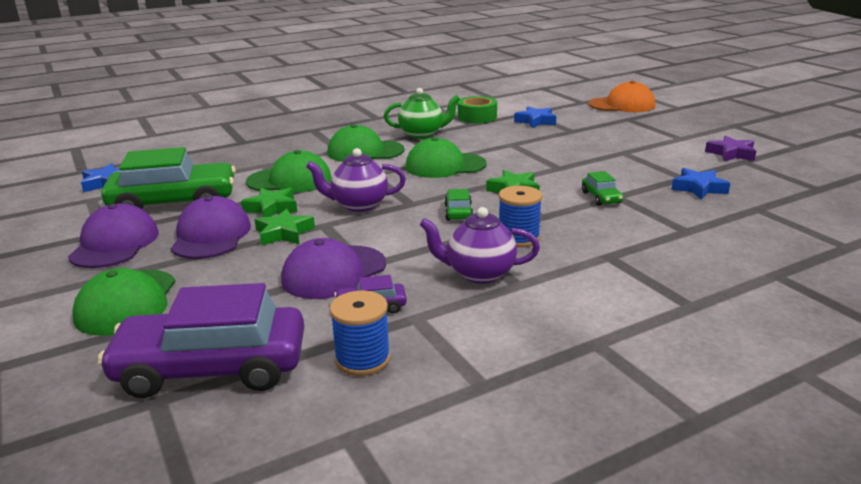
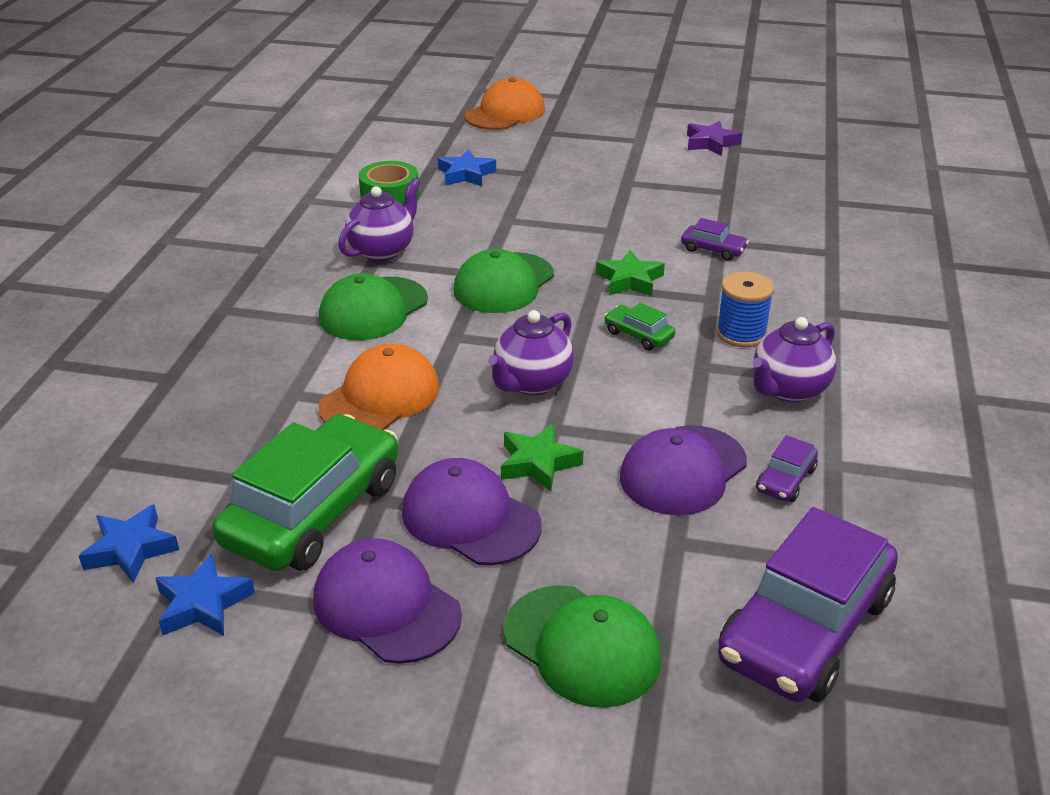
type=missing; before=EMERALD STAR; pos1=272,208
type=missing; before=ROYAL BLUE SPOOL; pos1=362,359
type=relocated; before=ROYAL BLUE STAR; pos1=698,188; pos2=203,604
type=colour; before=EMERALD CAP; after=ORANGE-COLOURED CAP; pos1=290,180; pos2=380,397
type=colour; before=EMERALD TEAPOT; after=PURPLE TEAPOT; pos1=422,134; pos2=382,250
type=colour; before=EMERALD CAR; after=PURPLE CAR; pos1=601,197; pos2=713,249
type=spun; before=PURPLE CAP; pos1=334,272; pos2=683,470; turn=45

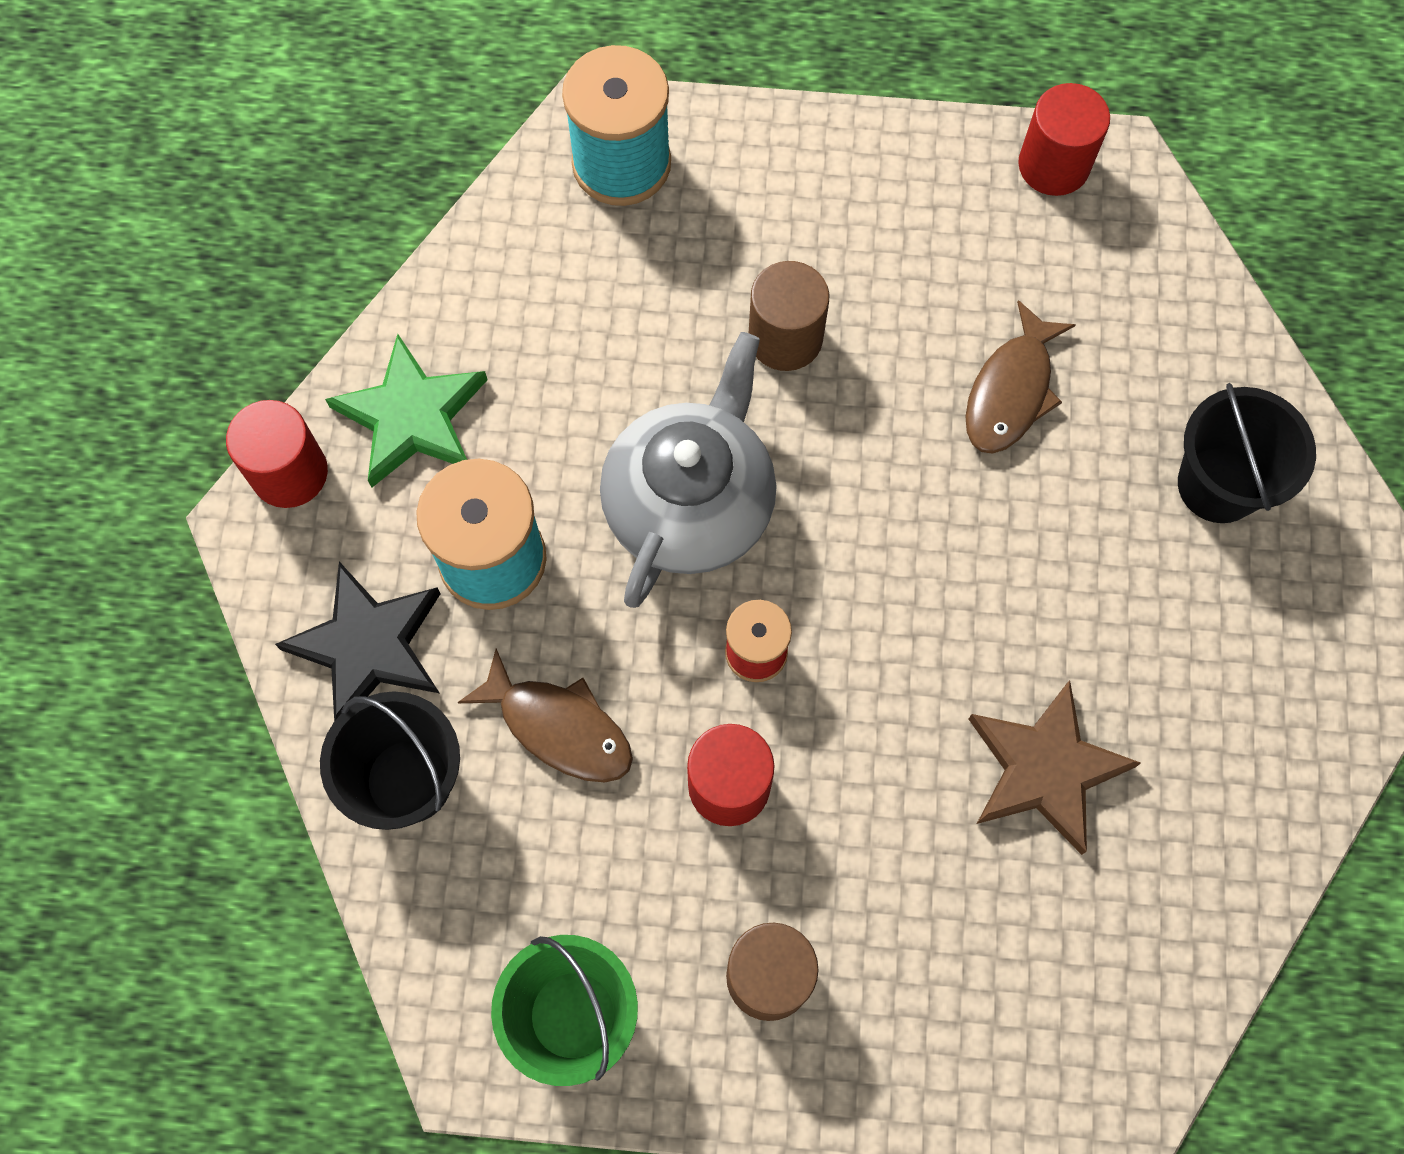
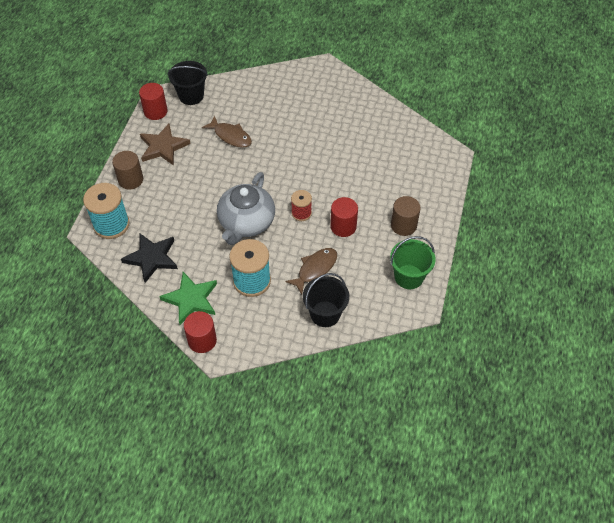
type=relocated; before=EBONY STAR; pos1=368,646; pos2=152,258
type=relocated; before=DARK BROWN CYLINDER; pos1=785,338; pos2=131,180
type=relocated; before=DARK BROWN STAR; pos1=1045,769; pos2=163,147
type=relocated; before=EBONY BUCKET; pos1=1218,485; pos2=191,96
type=spun; before=GRAY TEAPOT; pos1=691,503; pos2=246,223; turn=-105

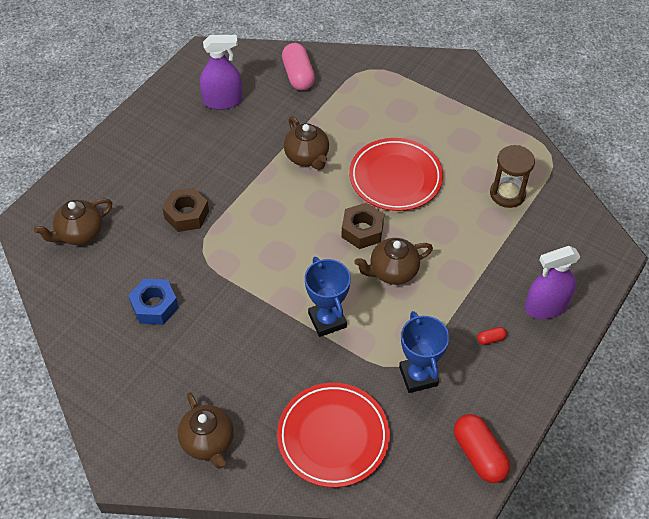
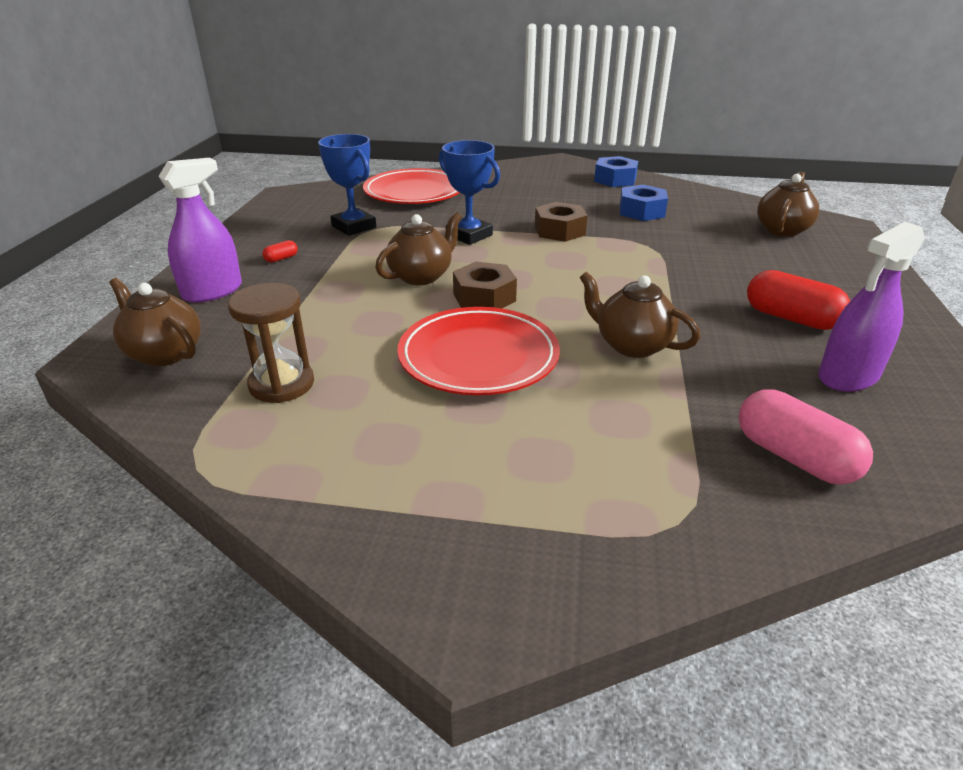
type=appeared; after=ROYAL BLUE NUT; pos2=615,179
type=relocated; before=DARK BROWN NUT; pos1=186,215; pos2=559,230
type=relocated; before=DARK BROWN TEAPOT; pos1=208,442; pos2=164,353
type=relocated; before=SCARLET CAPSULE; pos1=479,455; pos2=791,318

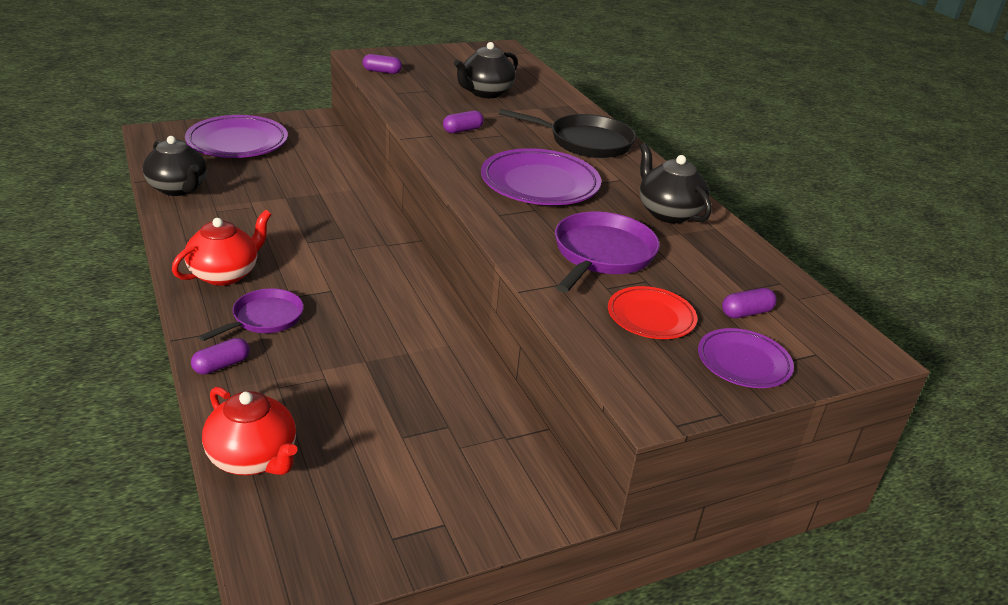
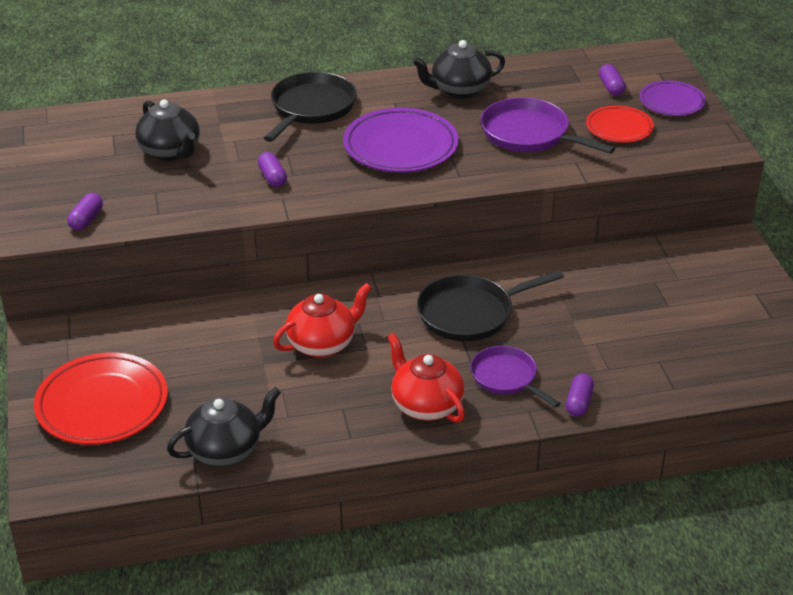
type=appeared; after=EBONY PAN; pos2=470,313
type=relocated; before=SCARLET TEAPOT; pos1=253,458; pos2=322,344
type=colour; before=PURPLE DINNER PLATE; after=SCARLET DINNER PLATE; pos1=237,142; pos2=102,404
type=spun; before=PURPLE CAPSULE; pos1=221,365; pos2=579,402; turn=45

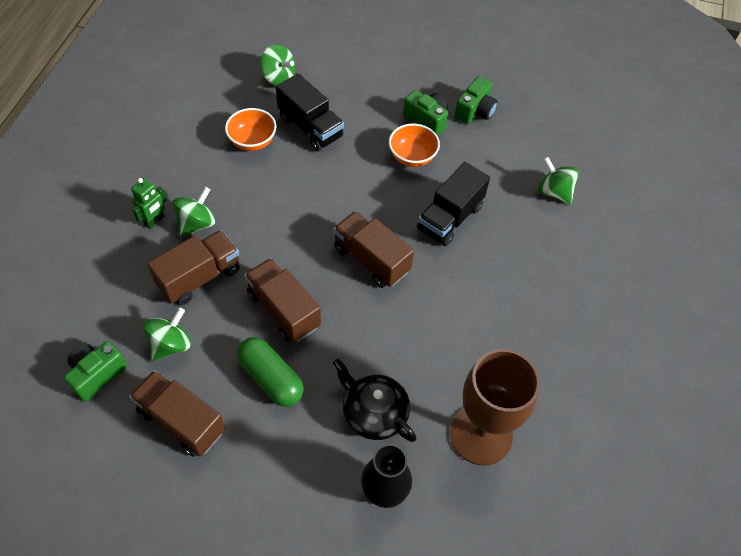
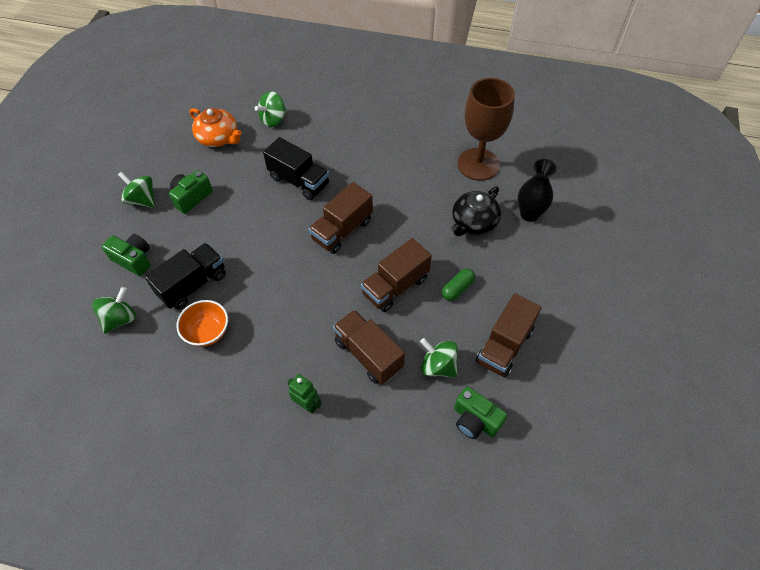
type=missing; before=ORANGE-COLOURED DEEP DISH; pos1=412,157
type=appeared; after=ORANGE-COLOURED TEAPOT; pos2=218,138
type=relocated; before=EMERALD TOY TOP; pos1=197,223; pos2=142,200
type=relocated; before=EMERALD CAMERA; pos1=475,111; pos2=133,260
type=size; before=EMERALD CAPSULE; pos1=271,378; pos2=457,288; scale=0.63

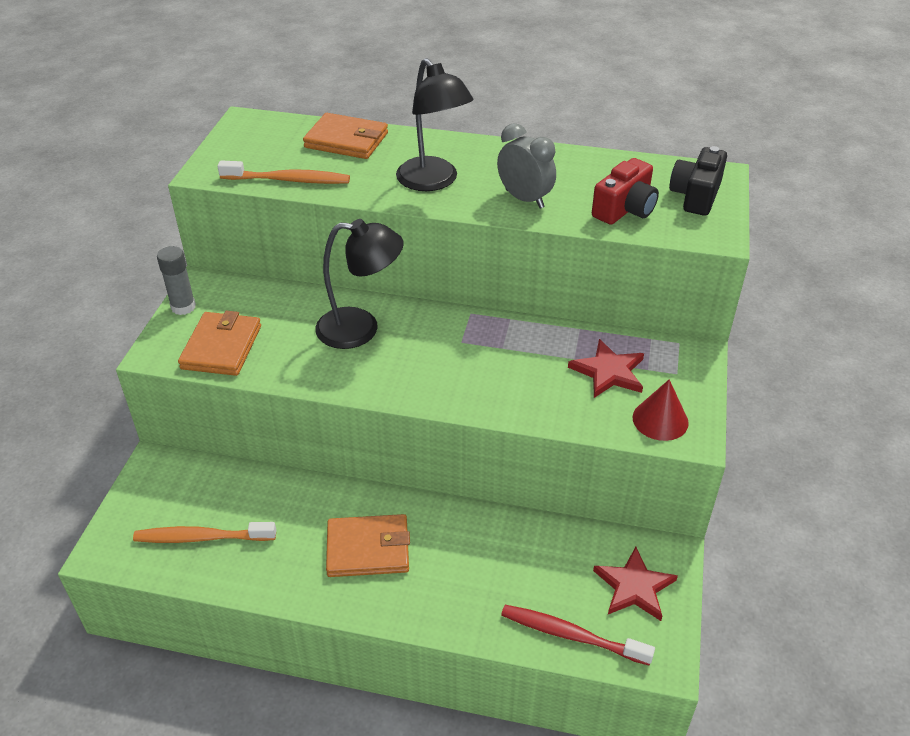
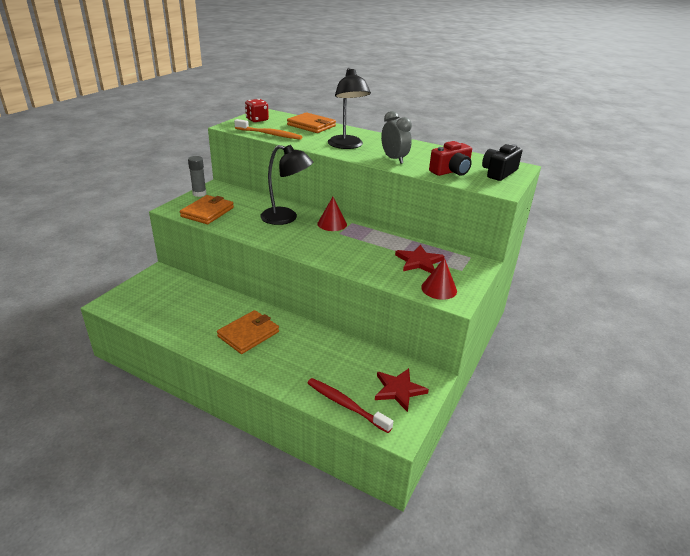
type=missing; before=ORANGE-COLOURED DENTAL BRUSH; pos1=202,538
type=appeared; after=SCARLET DICE; pos2=257,120
type=appeared; after=SCARLET SOLID CONE; pos2=332,224
type=spun; before=ORANGE-COLOURED WALLET; pos1=368,549; pos2=248,334; turn=-60

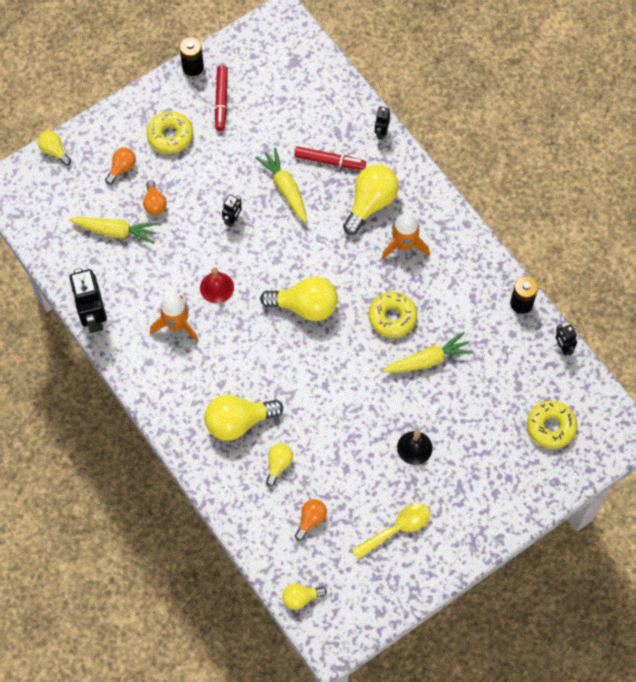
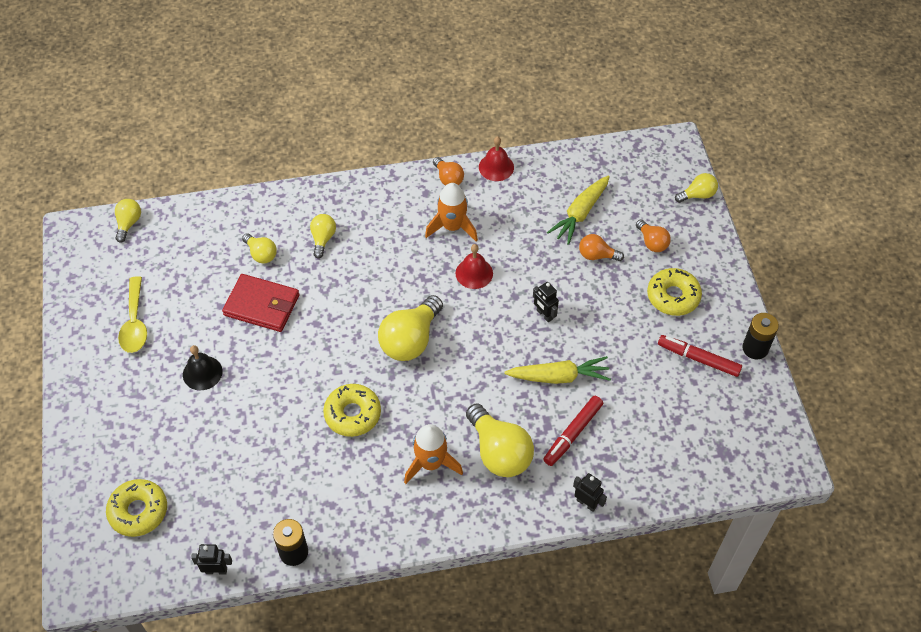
type=missing; before=GOLDEN CARROT; pos1=428,360
type=appeared; after=SCARLET WALLET; pos2=262,305
type=relocated; before=ORANGE-COLOURED BULB; pos1=311,520; pos2=448,178
type=exchanged; before=EBONY ROBOT; after=SCARLET HAND BELL; pos1=93,317; pos2=496,167
type=size; before=GOLDEN BULB; pos1=238,422; pos2=323,239; scale=0.54

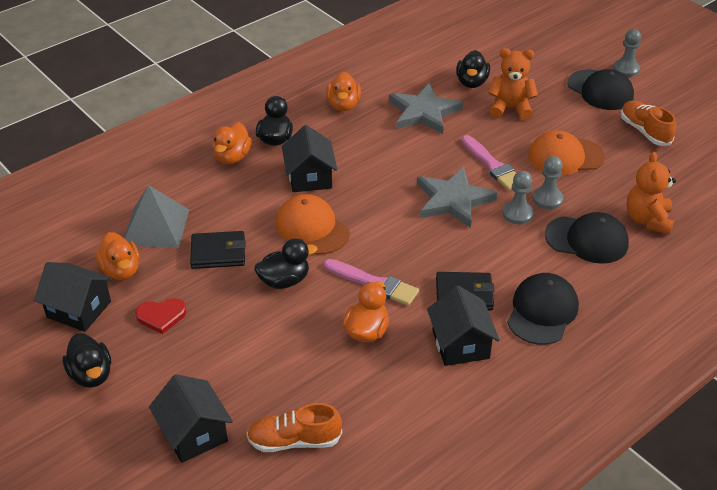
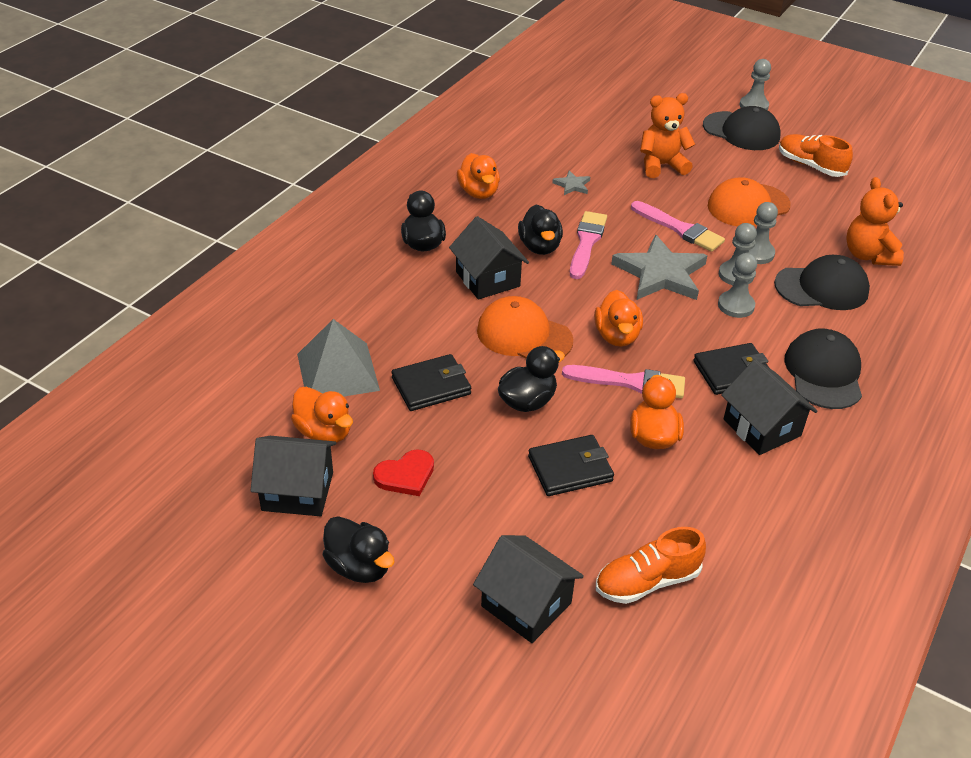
type=appeared; after=EBONY WALLET; pos2=570,469
type=appeared; after=PINK PAINTBRUSH; pos2=586,243
type=appeared; after=GRAY GAME PAWN; pos2=736,305
type=relocated; before=ORANGE-COLOURED RUBBER DUCK; pos1=232,157; pos2=617,336
type=relocated; before=EBONY RUBBER DUCK; pos1=471,82; pos2=540,247
type=size; before=GRAY STAR; pos1=423,112; pos2=572,185; scale=0.44

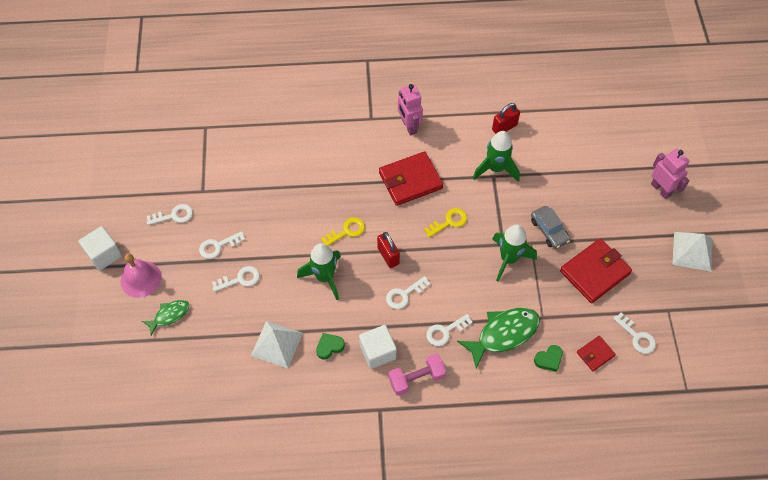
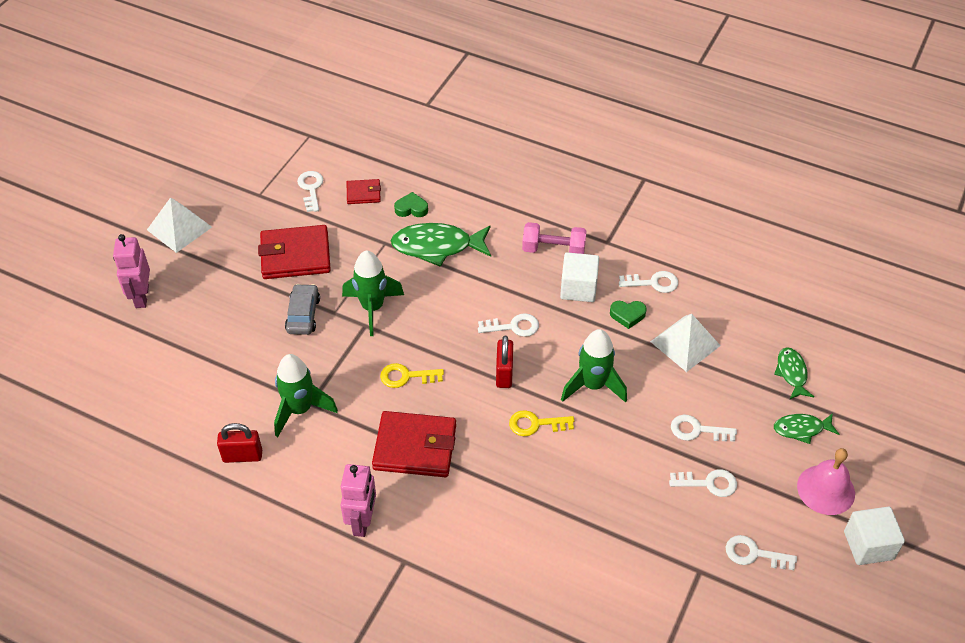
type=appeared; after=EMERALD FISH FIGURE; pos2=791,373
type=relocated; before=WHITE KEY; pos1=445,331; pos2=653,283

